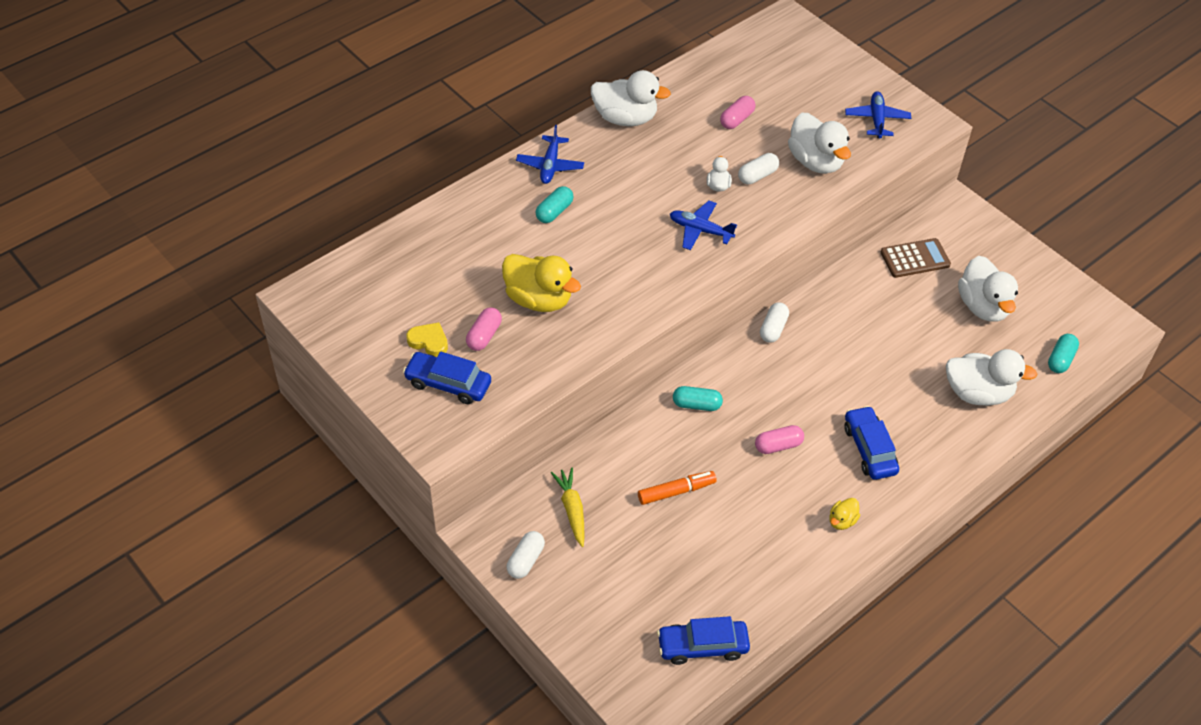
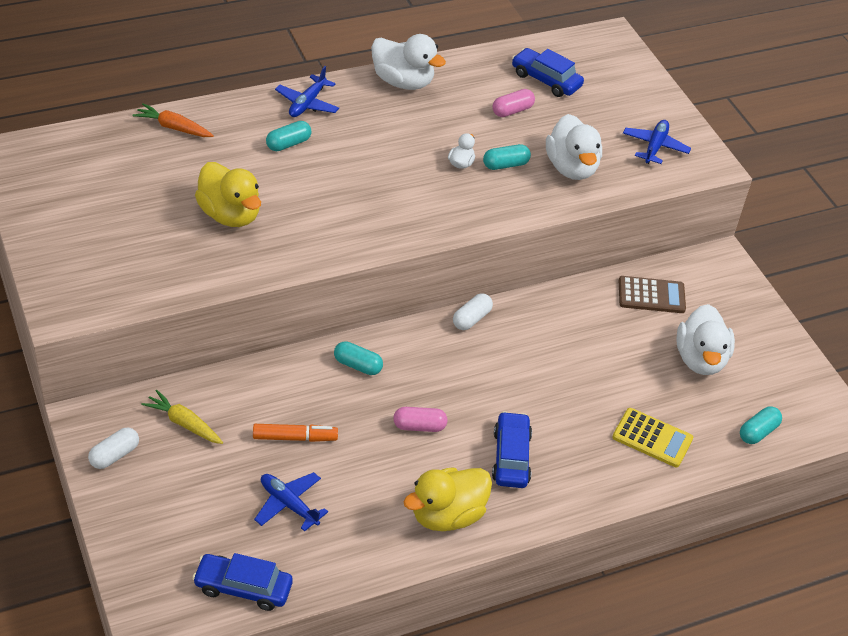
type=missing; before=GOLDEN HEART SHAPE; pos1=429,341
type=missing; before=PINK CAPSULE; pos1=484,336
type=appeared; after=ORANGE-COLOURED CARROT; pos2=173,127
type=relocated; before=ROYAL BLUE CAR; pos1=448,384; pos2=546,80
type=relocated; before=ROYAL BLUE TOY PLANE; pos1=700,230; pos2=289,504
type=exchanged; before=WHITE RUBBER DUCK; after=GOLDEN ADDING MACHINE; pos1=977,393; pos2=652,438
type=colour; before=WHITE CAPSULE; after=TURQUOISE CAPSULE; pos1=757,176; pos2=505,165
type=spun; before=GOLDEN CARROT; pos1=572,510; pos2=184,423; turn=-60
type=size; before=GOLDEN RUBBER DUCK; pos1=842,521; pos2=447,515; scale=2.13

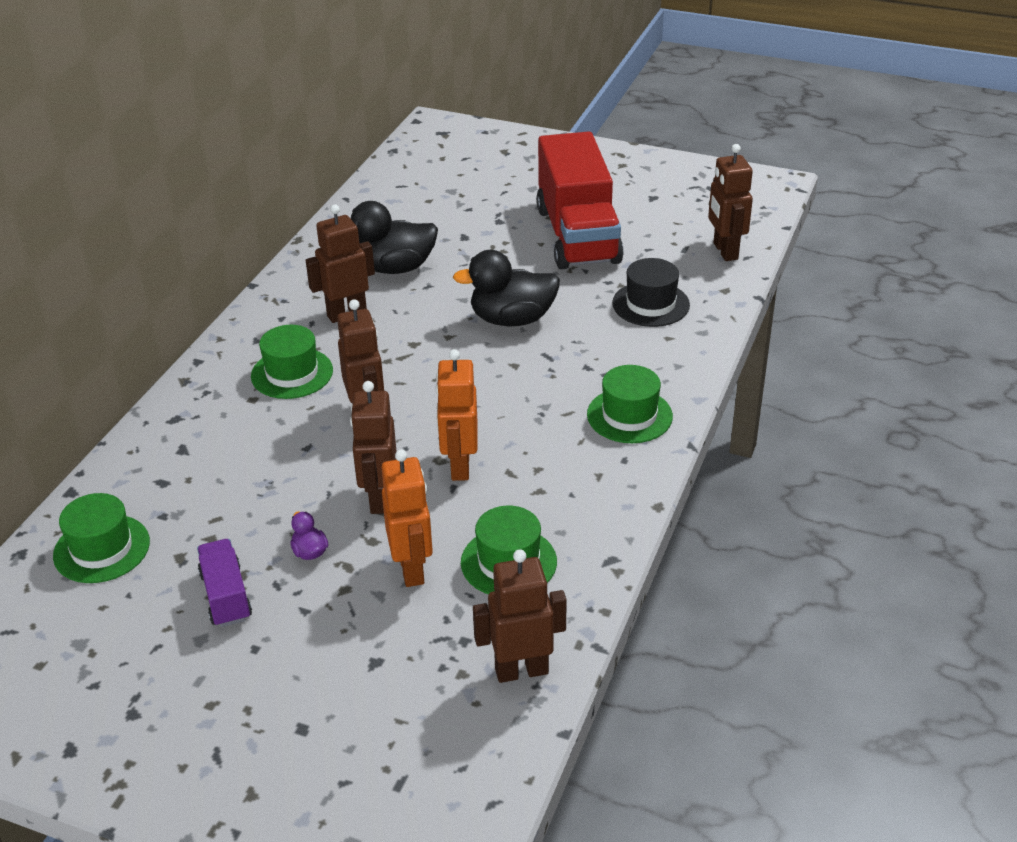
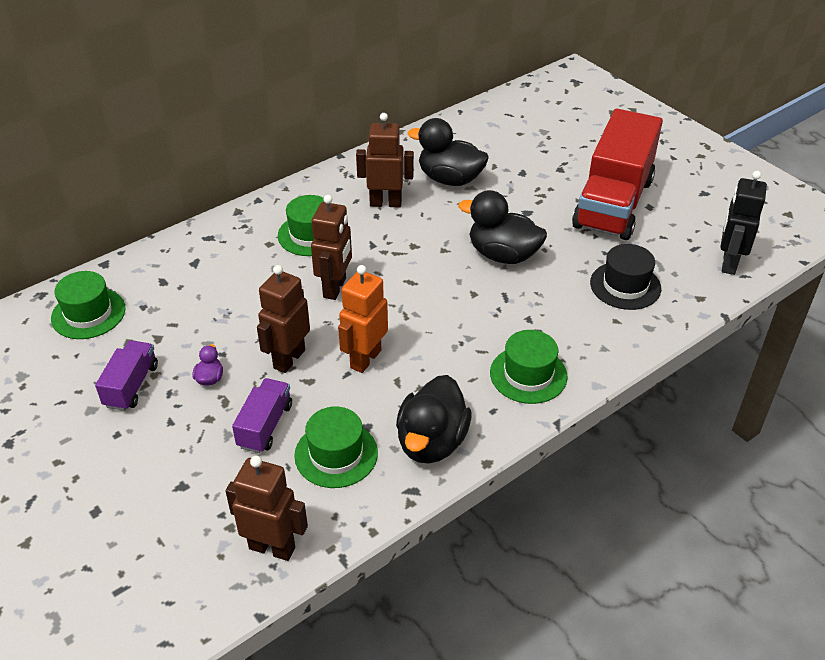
type=appeared; after=EBONY RUBBER DUCK; pos2=431,442
type=exchanged; before=ORANGE-COLOURED ROBOT; after=PURPLE TRUCK; pos1=412,569; pos2=265,426
type=colour; before=DARK BROWN ROBOT; after=EBONY ROBOT; pos1=725,251; pos2=728,263

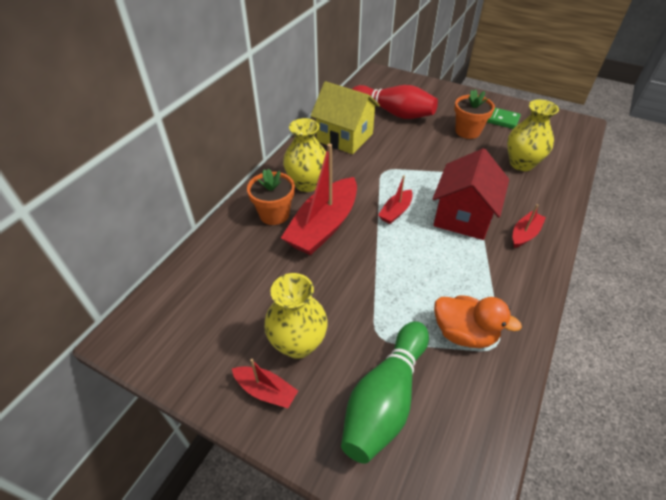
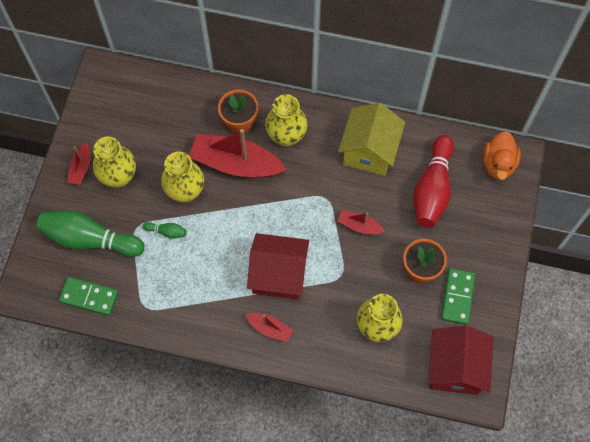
type=appeared; after=EMERALD DOMINO PIECE; pos2=89,297
type=appeared; after=EMERALD BOWLING PIN; pos2=167,232
type=appeared; after=GOLDEN FLOWER VASE; pos2=185,191
type=appeared; after=SCARLET TOY HOUSE; pos2=455,368
type=relocated; before=SCARLET SAILBOAT; pos1=395,211; pos2=359,226
type=relocated; before=ORANGE-COLOURED RUBBER DUCK; pos1=464,333; pos2=498,164

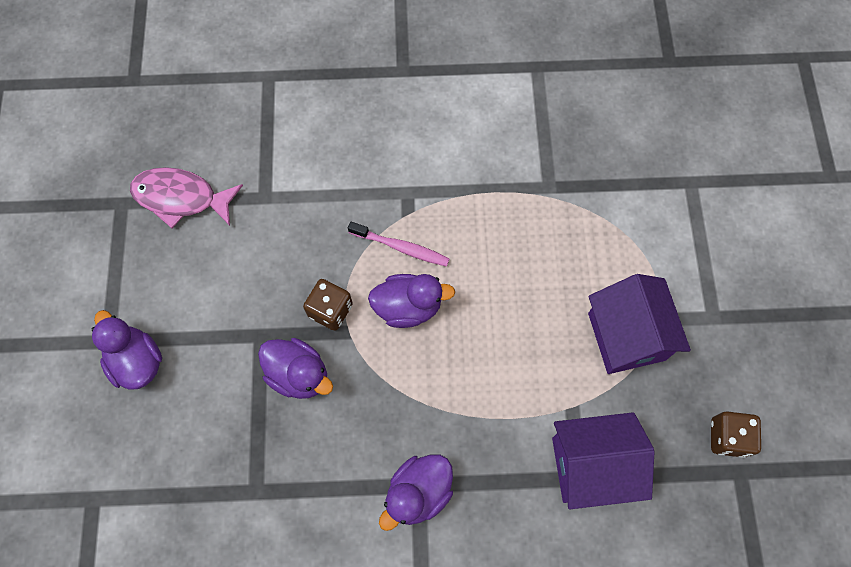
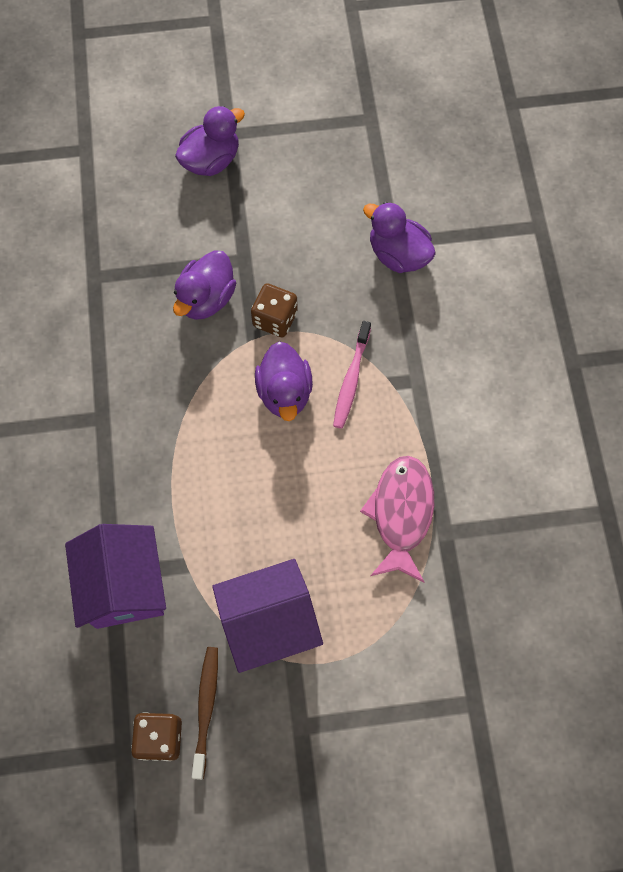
type=appeared; after=DARK BROWN DENTAL BRUSH; pos2=206,708
type=relocated; before=PINK FISH FIGURE; pos1=181,198; pos2=401,514
type=relocated; before=PURPLE RUBBER DUCK; pos1=418,493; pos2=398,255

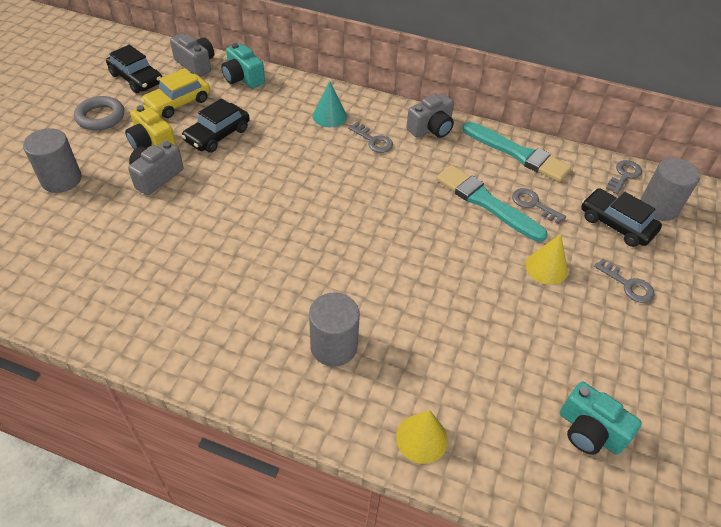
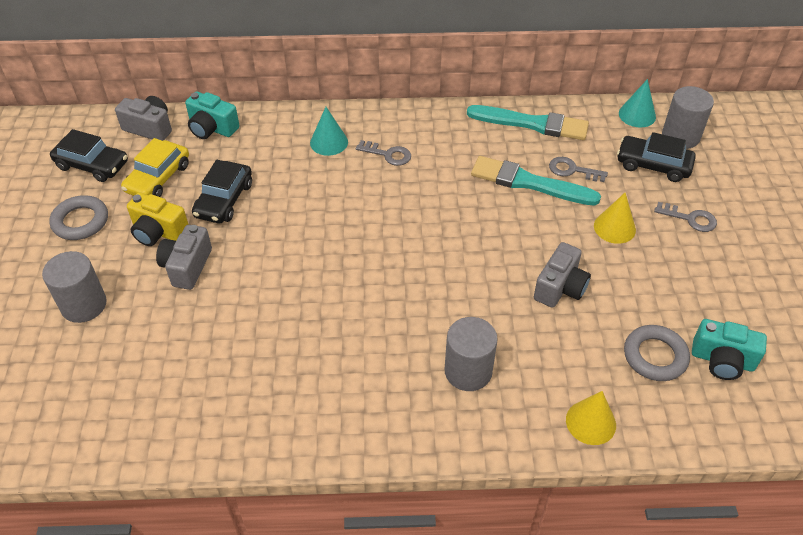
type=appeared; after=GRAY TORUS; pos2=655,356
type=relocated; before=GRAY CAMERA; pos1=431,129; pos2=560,287
type=exchanged; before=GRAY KEY; after=TURQUOISE SOLID CONE; pos1=624,175; pos2=637,115

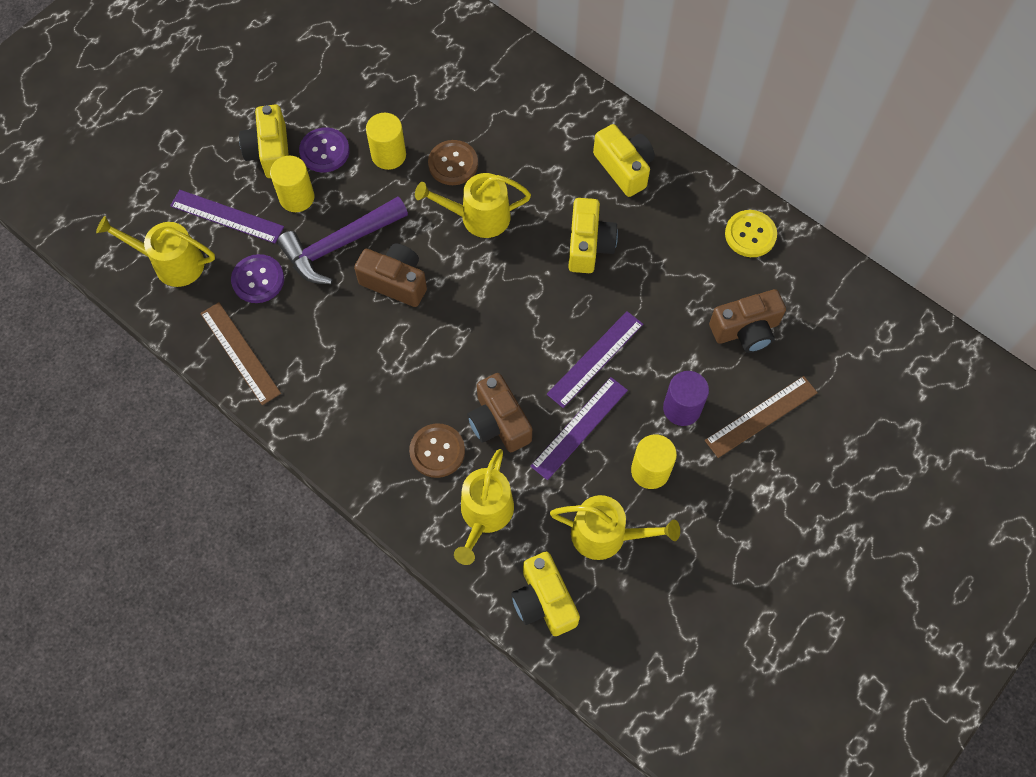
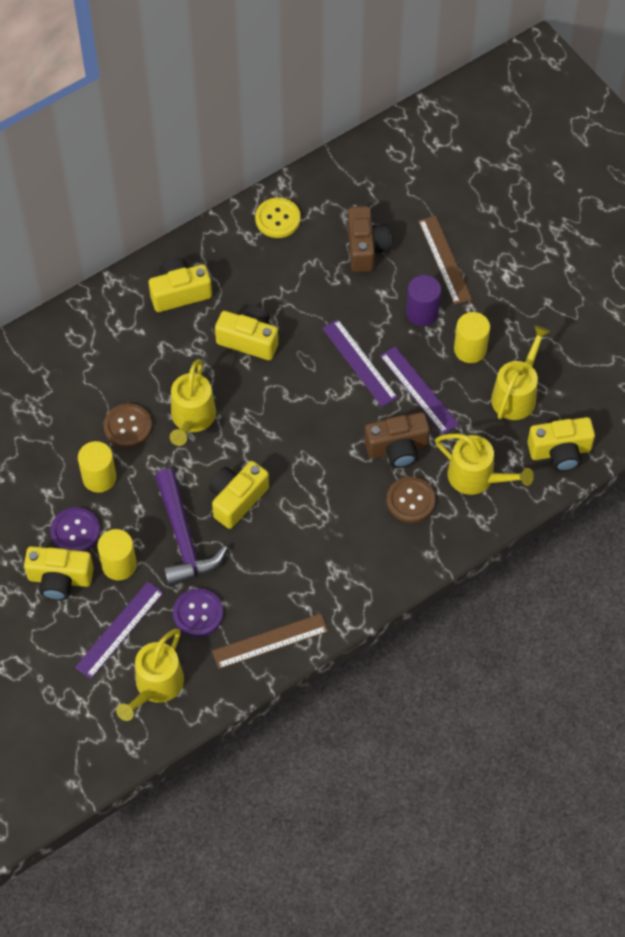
type=colour; before=DARK BROWN CAMERA; after=GOLDEN CAMERA; pos1=395,282; pos2=237,499

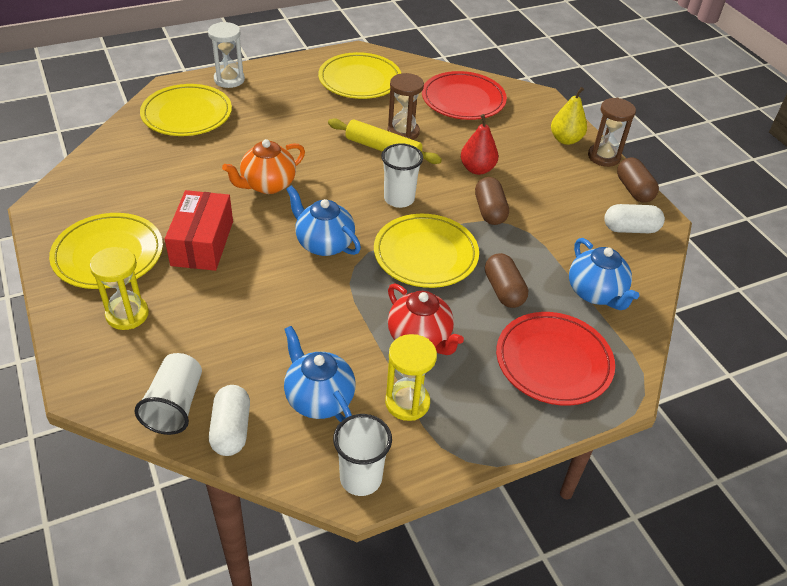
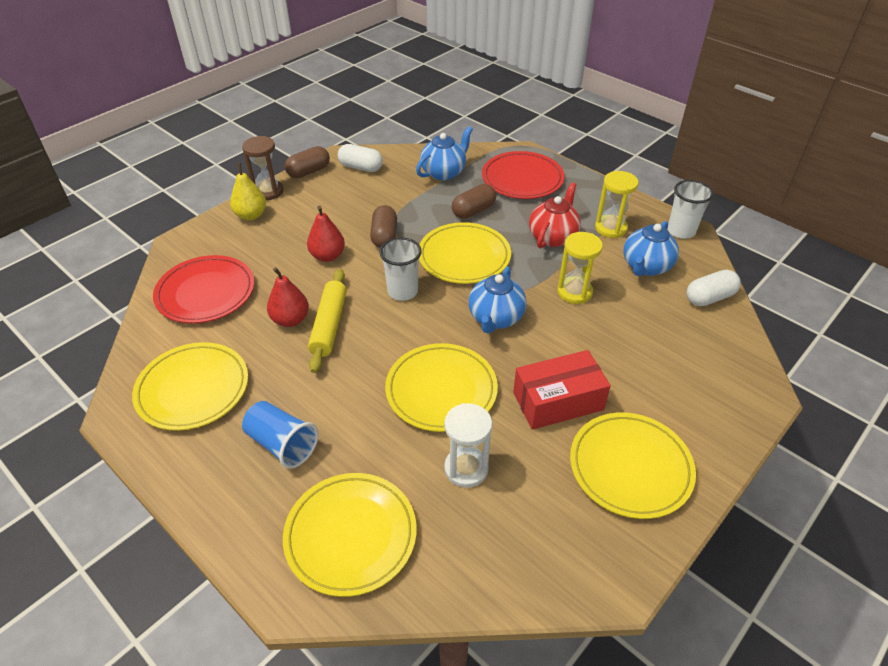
type=missing; before=WHITE BEAKER; pos1=175,405
type=appeared; after=ROYAL BLUE BEAKER; pos2=282,444
type=relocated; before=GOLDEN SANDGLASS; pos1=127,314; pos2=574,292
type=relocated; before=WHITE SANDGLASS; pos1=229,80; pos2=466,468
type=exchanged; before=ORANGE-COLOURED TEAPOT; after=GOLDEN DINNER PLATE; pos1=267,185; pos2=441,390
type=exchanged; before=DARK BROWN SANDGLASS; after=SCARLET TOY PEAR; pos1=403,132; pos2=290,320
type=spun; before=DARK BROWN CAPSULE; pos1=490,211; pos2=384,236; turn=-60
type=spun; before=WHITE CAPSULE; pos1=630,229; pos2=361,167; turn=-45

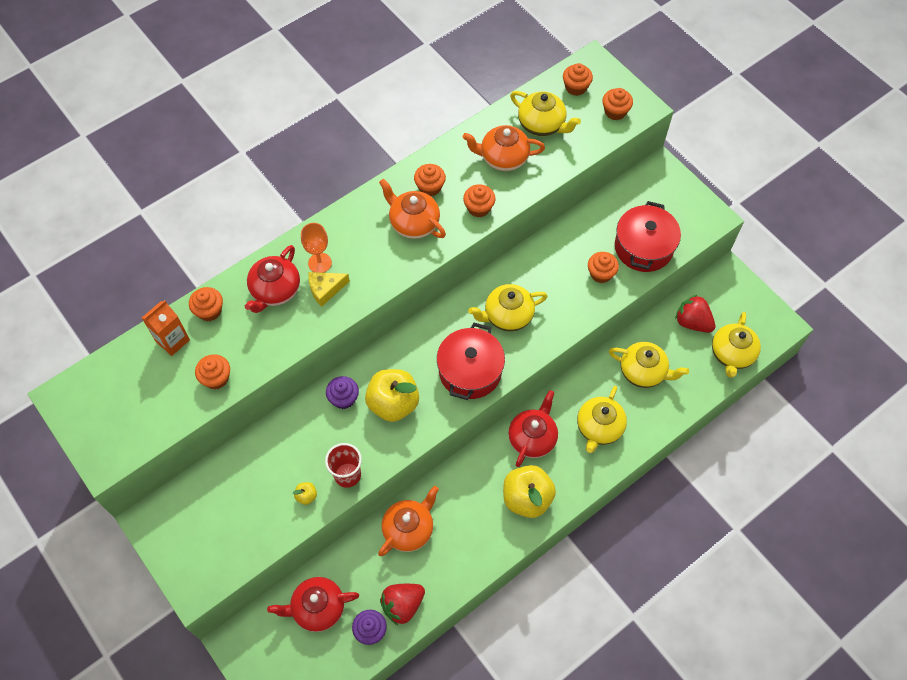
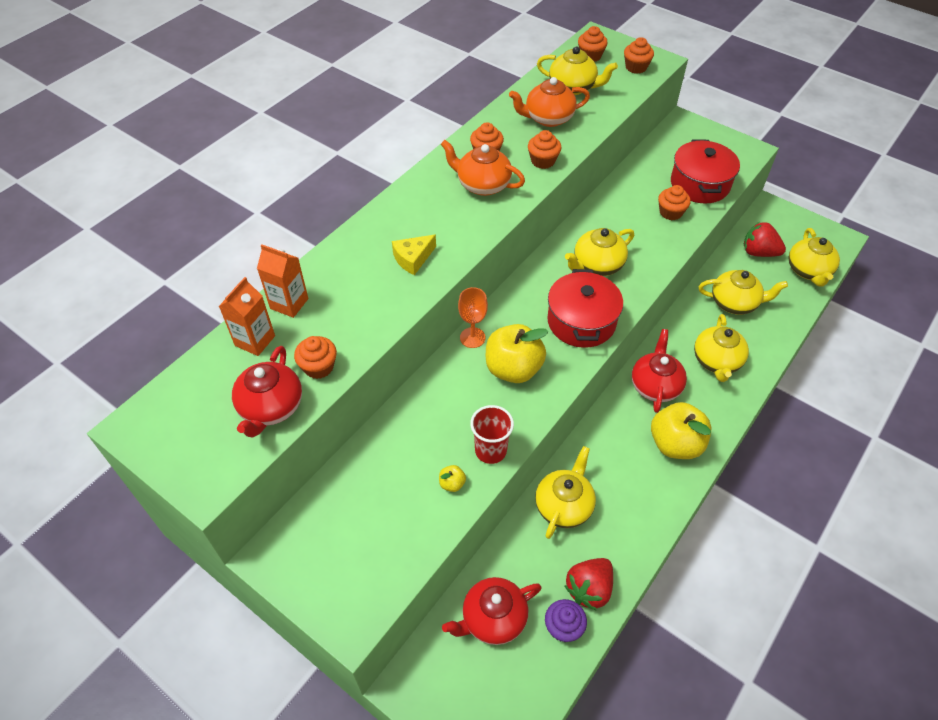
type=missing; before=PURPLE MUFFIN; pos1=344,398
type=relocated; before=SCARLET TEAPOT; pos1=275,290; pos2=271,407
type=relocated; before=ORANGE-COLOURED CHALICE; pos1=320,263; pos2=472,337
type=exchanged; before=ORANGE-COLOURED MUFFIN; after=ORANGE-COLOURED MILK CARTON; pos1=209,311; pos2=289,303
type=colour; before=ORANGE-COLOURED TEAPOT; after=GOLDEN TEAPOT; pos1=409,529; pos2=564,505

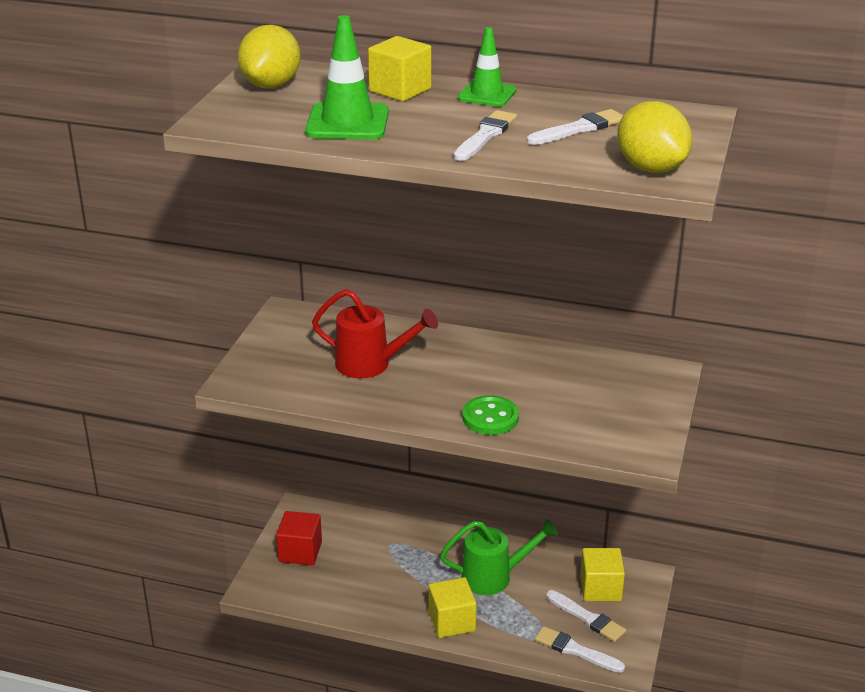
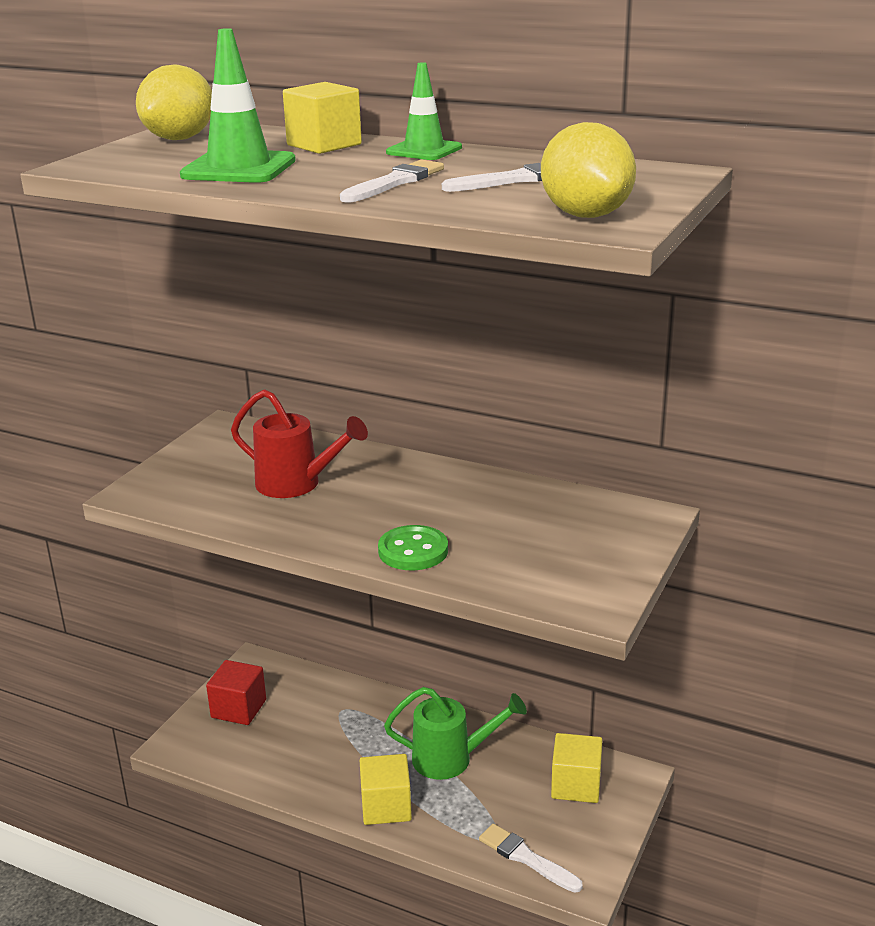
type=missing; before=WHITE PAINTBRUSH; pos1=587,618

